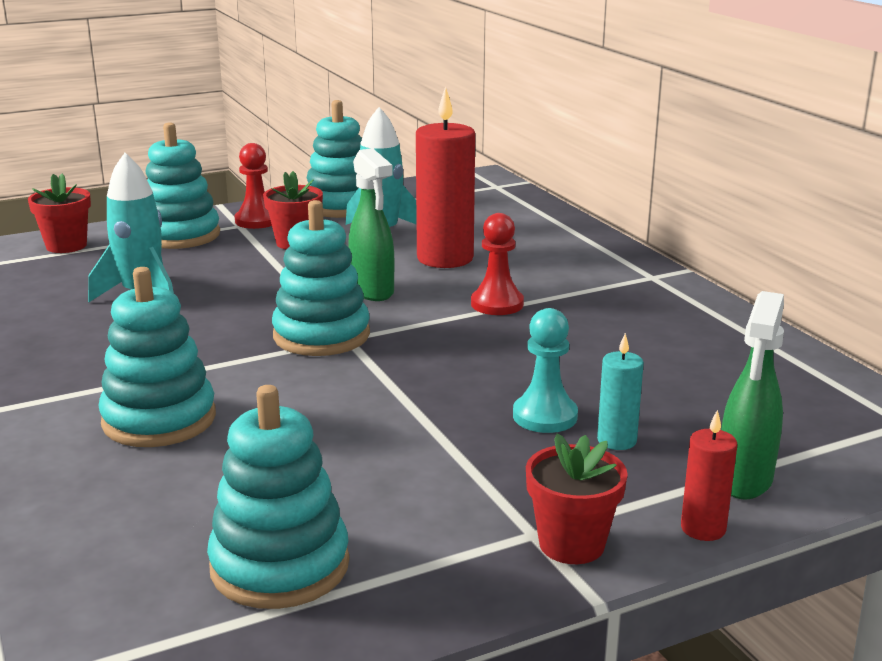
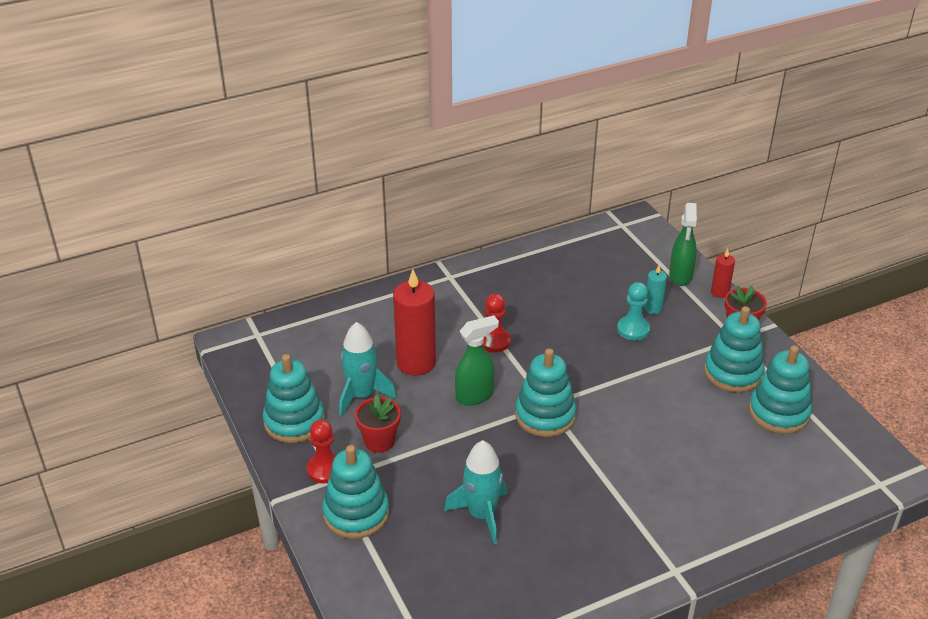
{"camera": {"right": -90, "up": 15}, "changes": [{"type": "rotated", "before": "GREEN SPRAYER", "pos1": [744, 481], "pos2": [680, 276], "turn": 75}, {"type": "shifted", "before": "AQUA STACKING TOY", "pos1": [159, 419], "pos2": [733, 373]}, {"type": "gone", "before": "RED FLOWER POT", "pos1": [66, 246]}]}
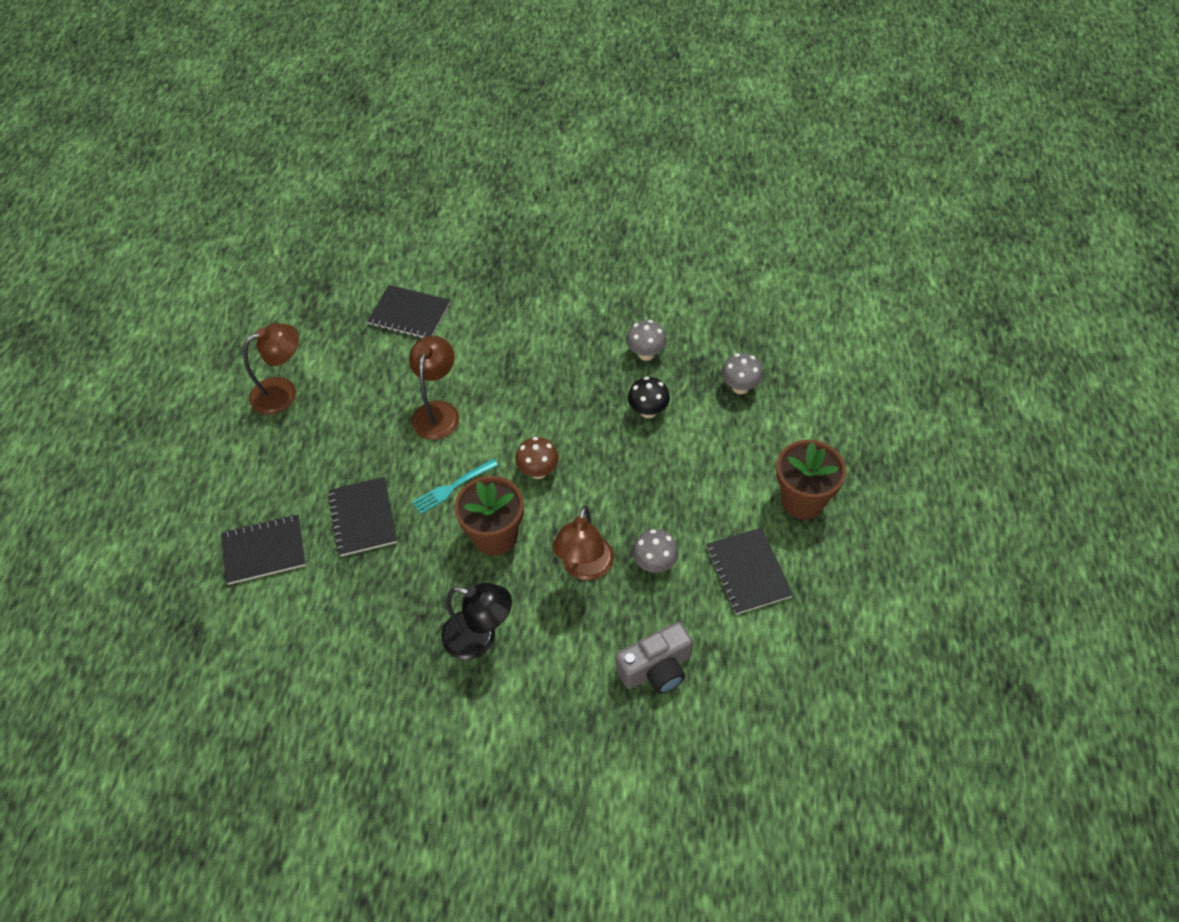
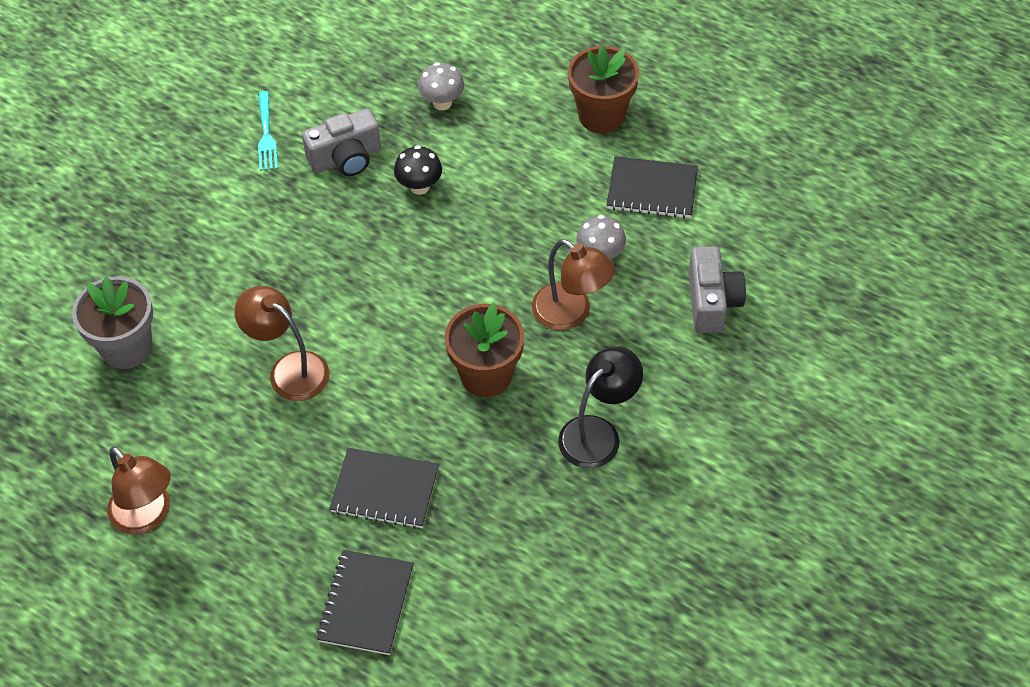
{"camera": {"right": -65, "up": 0}, "changes": [{"type": "swapped", "before": "BLACK EXERCISE BOOK", "after": "GREY FLOWER POT", "pos1": [409, 314], "pos2": [127, 348]}, {"type": "rotated", "before": "DARK BROWN READING LAMP", "pos1": [283, 392], "pos2": [147, 516], "turn": 135}, {"type": "shifted", "before": "AQUA FORK", "pos1": [452, 487], "pos2": [266, 134]}, {"type": "swapped", "before": "GREY MUSHROOM", "after": "GREY COMPACT CAMERA", "pos1": [646, 354], "pos2": [346, 158]}, {"type": "gone", "before": "DARK BROWN MUSHROOM", "pos1": [538, 471]}]}
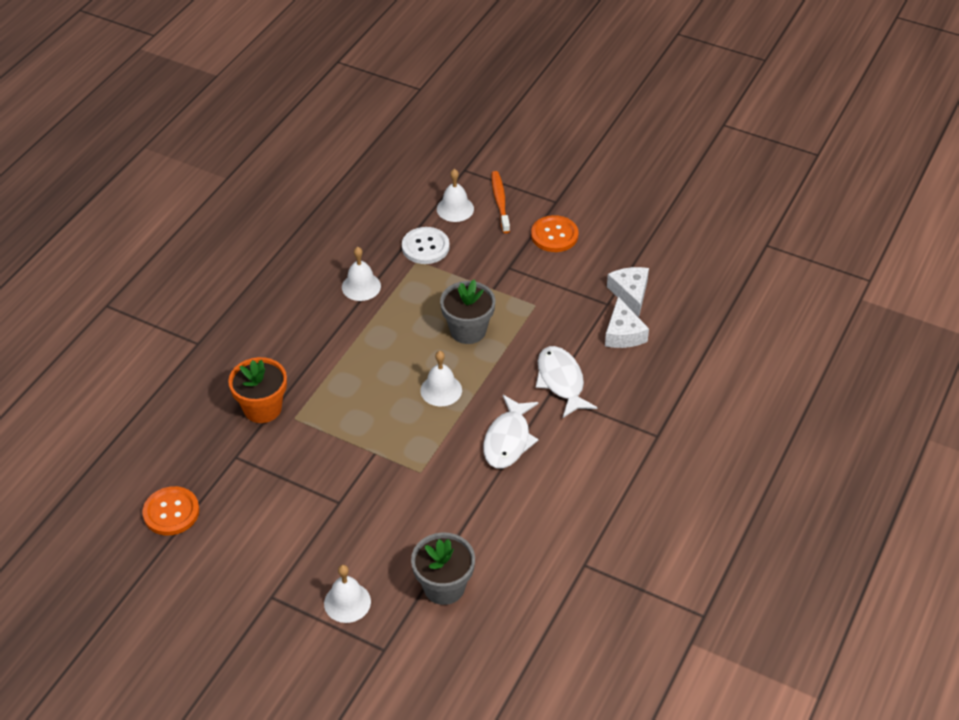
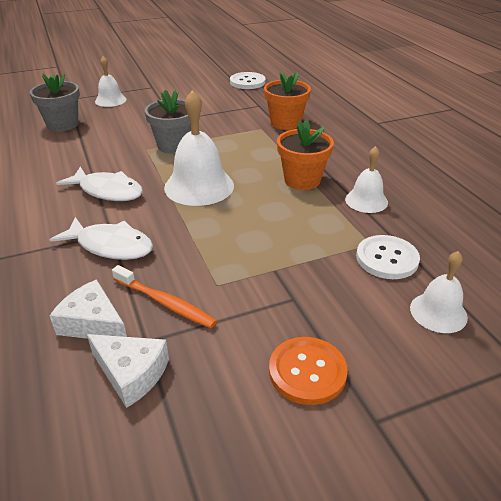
{"camera": {"right": 130, "up": -10}, "changes": [{"type": "rotated", "before": "SNOW-WHITE FISH FIGURE", "pos1": [508, 440], "pos2": [108, 191], "turn": 150}, {"type": "shifted", "before": "ORANGE-COLOURED TOOTH BRUSH", "pos1": [500, 202], "pos2": [165, 302]}, {"type": "shifted", "before": "GREY FLOWER POT", "pos1": [468, 330], "pos2": [174, 145]}, {"type": "scaled", "before": "SNOW-WHITE HAND BELL", "pos1": [441, 390], "pos2": [199, 186], "scale": 1.71}, {"type": "repainted", "before": "ORANGE-COLOURED SHIRT BUTTON", "after": "SNOW-WHITE SHIRT BUTTON", "pos1": [171, 512], "pos2": [247, 82]}, {"type": "new", "after": "ORANGE-COLOURED FLOWER POT", "pos2": [302, 180]}]}
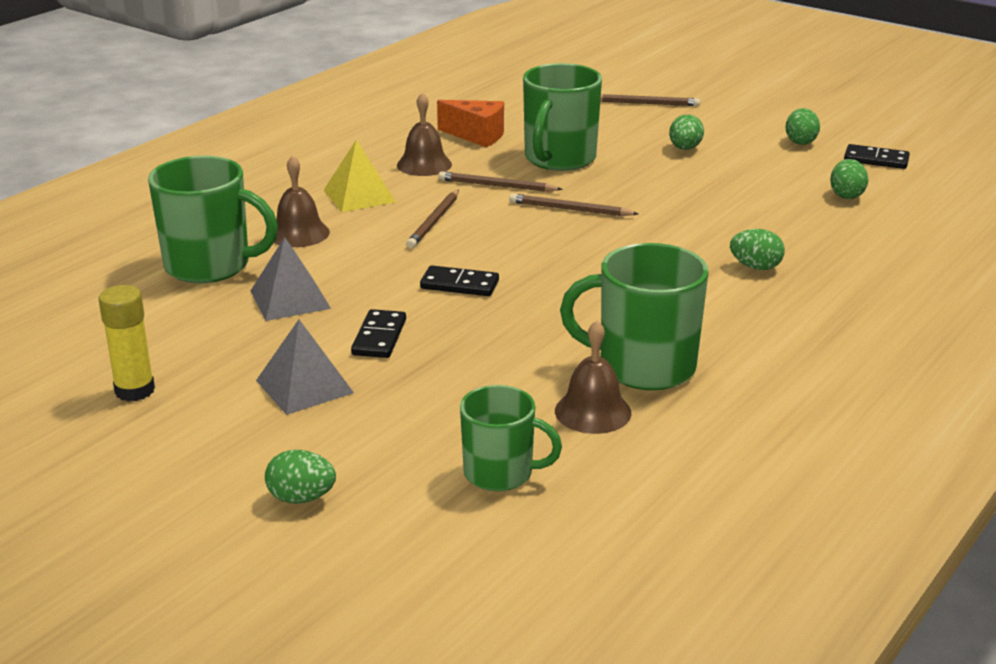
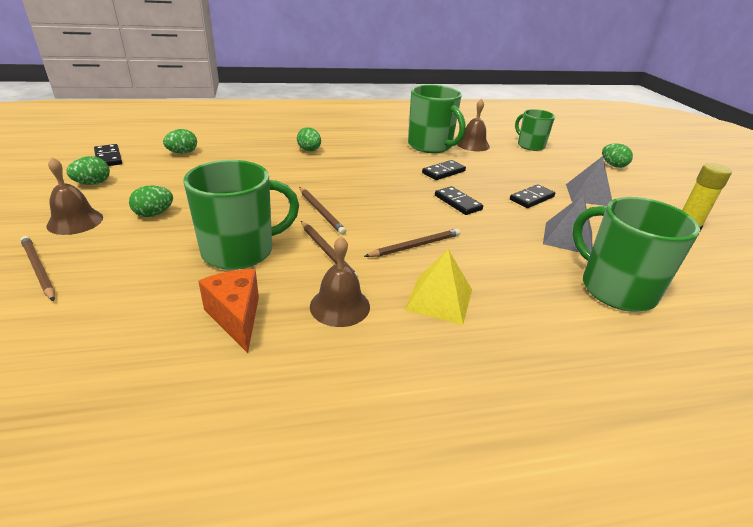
{"camera": {"right": -140, "up": 5}, "changes": [{"type": "shifted", "before": "DARK BROWN HAND BELL", "pos1": [298, 233], "pos2": [75, 221]}, {"type": "new", "after": "BLACK DOMINO", "pos2": [443, 172]}]}
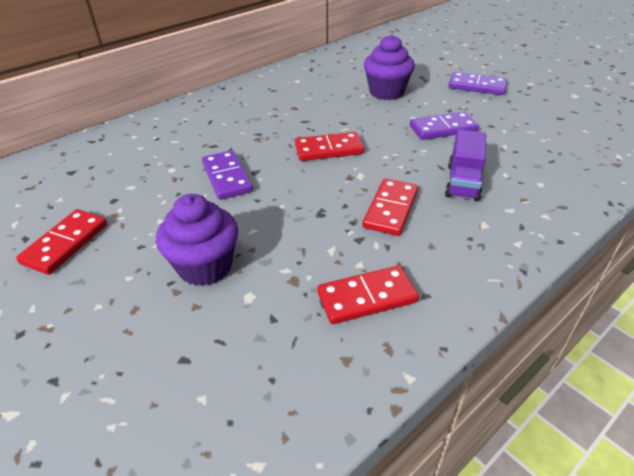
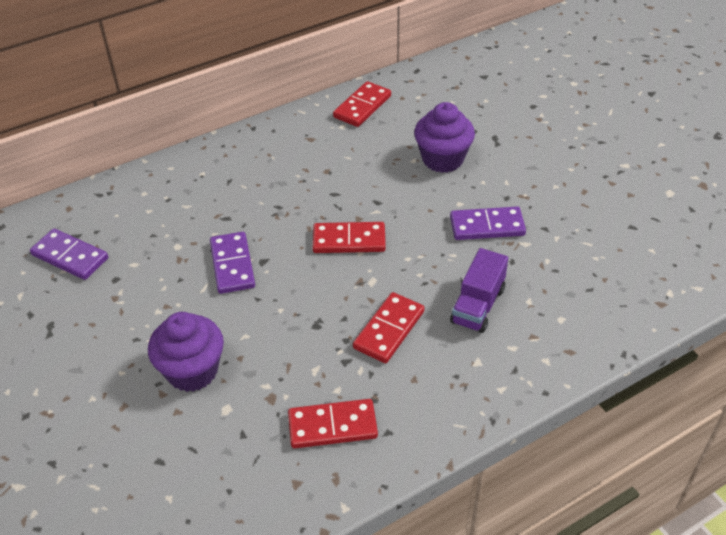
{"camera": {"right": 10, "up": 5}, "changes": [{"type": "shifted", "before": "ROYAL PURPLE DOMINO", "pos1": [477, 86], "pos2": [70, 256]}, {"type": "shifted", "before": "RED DOMINO", "pos1": [65, 244], "pos2": [362, 107]}]}
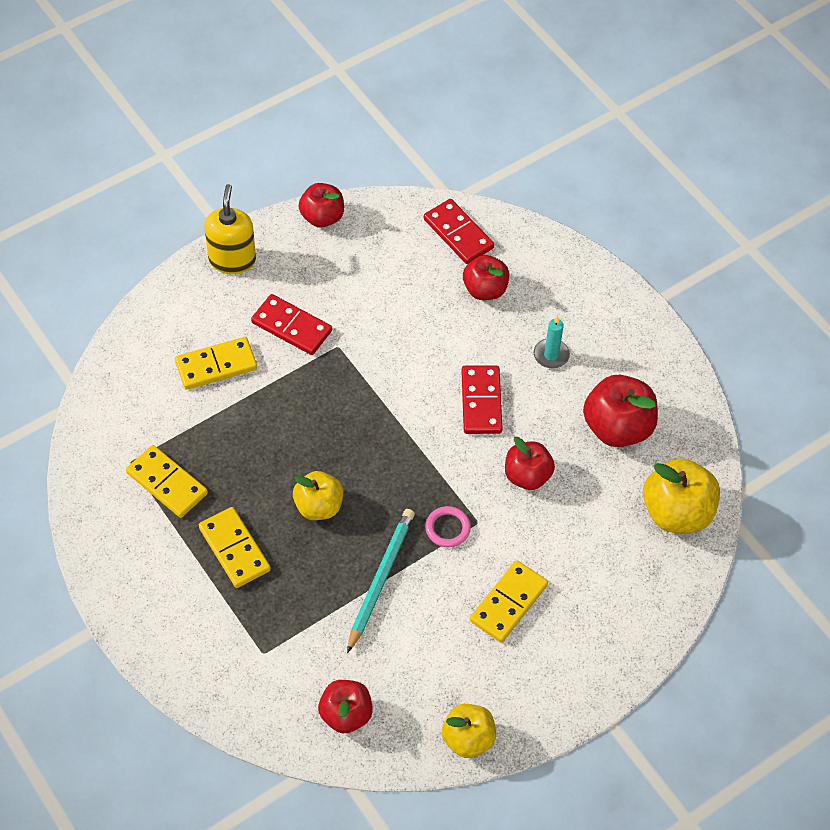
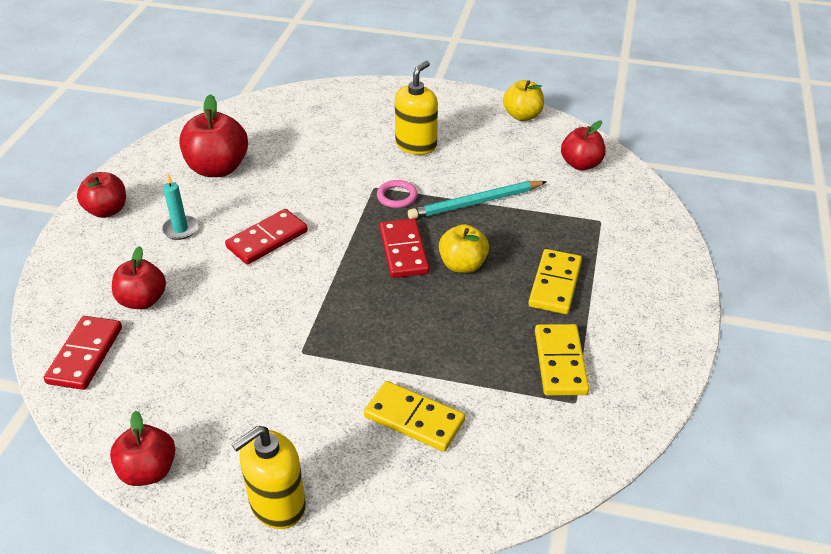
{"camera": {"right": -130, "up": -15}, "changes": [{"type": "shifted", "before": "RED APPLE FRUIT", "pos1": [527, 476], "pos2": [107, 210]}, {"type": "shifted", "before": "RED DOMINO", "pos1": [291, 327], "pos2": [404, 251]}, {"type": "swapped", "before": "BRIGHT YELLOW DOMINO", "after": "BRIGHT YELLOW SOAP PUMP", "pos1": [508, 603], "pos2": [416, 145]}, {"type": "gone", "before": "BRIGHT YELLOW APPLE FRUIT", "pos1": [676, 512]}]}
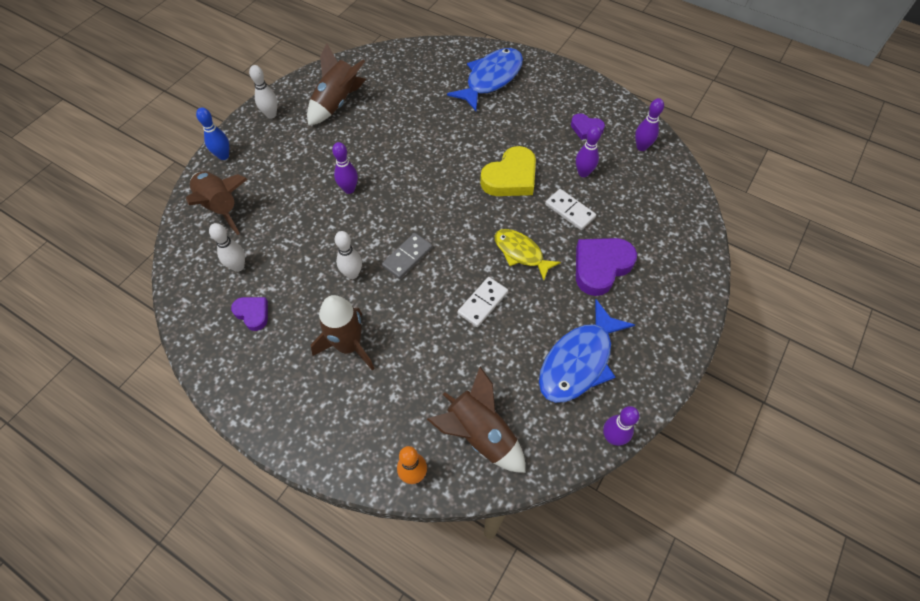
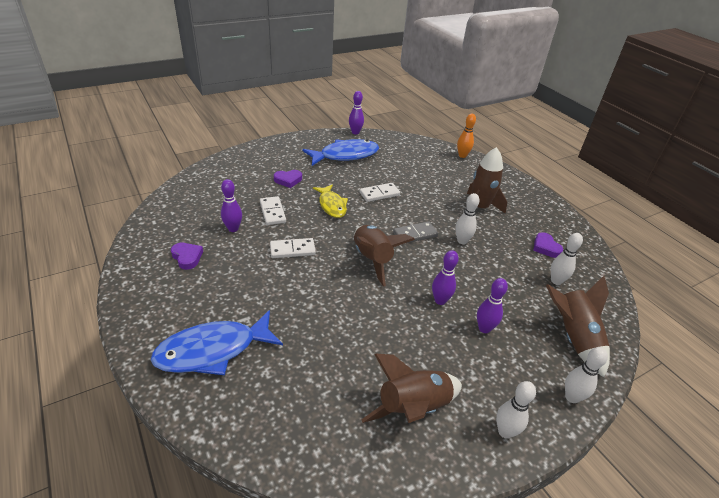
{"camera": {"right": -155, "up": -20}, "changes": [{"type": "swapped", "before": "BRIGHT YELLOW HEART", "after": "SNOW-WHITE DOMINO", "pos1": [510, 177], "pos2": [292, 250]}, {"type": "scaled", "before": "ROYAL PURPLE HEART", "pos1": [601, 267], "pos2": [288, 180], "scale": 0.56}, {"type": "shifted", "before": "DARK BROWN SPACESHIP", "pos1": [480, 434], "pos2": [372, 259]}, {"type": "shifted", "before": "ROYAL PURPLE BOWLING PIN", "pos1": [641, 147], "pos2": [484, 328]}, {"type": "repainted", "before": "ROYAL BLUE BOWLING PIN", "after": "SNOW-WHITE BOWLING PIN", "pos1": [223, 156], "pos2": [572, 397]}]}
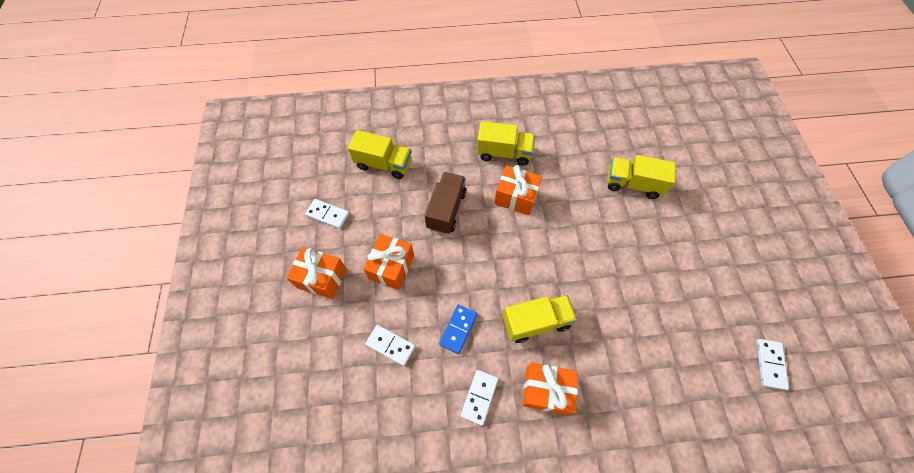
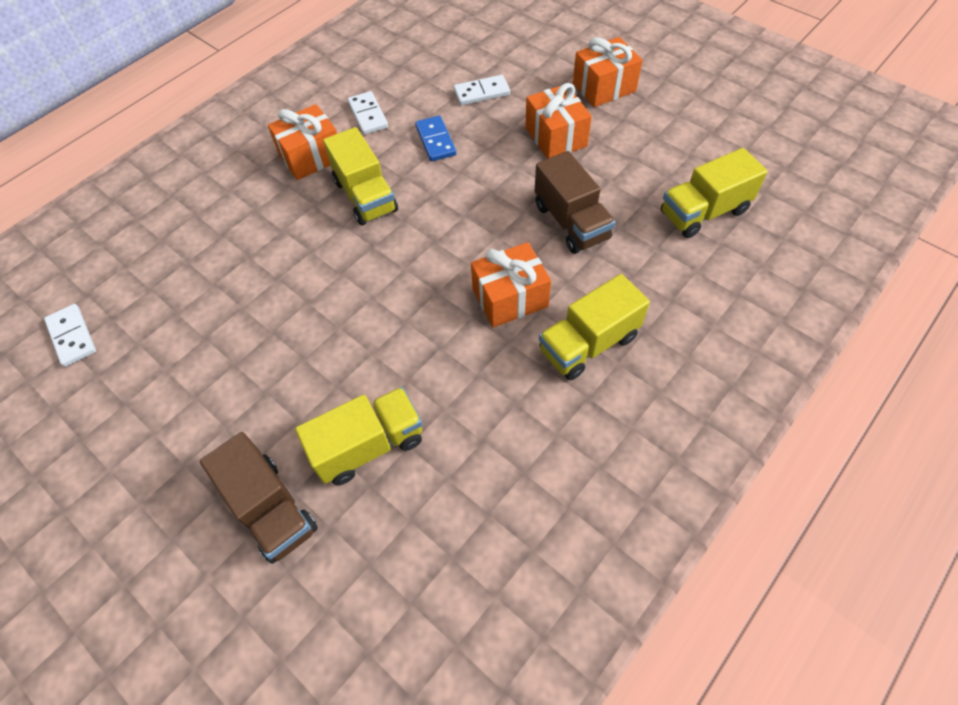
{"camera": {"right": 140, "up": -5}, "changes": [{"type": "new", "after": "DARK BROWN TRUCK", "pos2": [271, 509]}, {"type": "rotated", "before": "BRIGHT YELLOW TRUCK", "pos1": [536, 322], "pos2": [365, 196], "turn": -60}, {"type": "gone", "before": "SNOW-WHITE DOMINO", "pos1": [327, 214]}]}
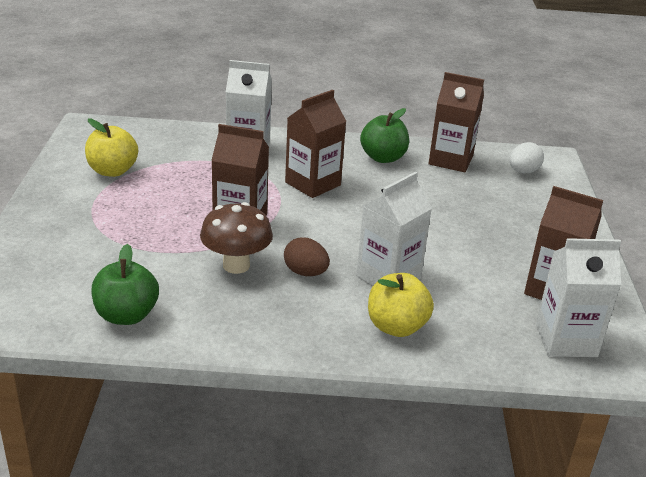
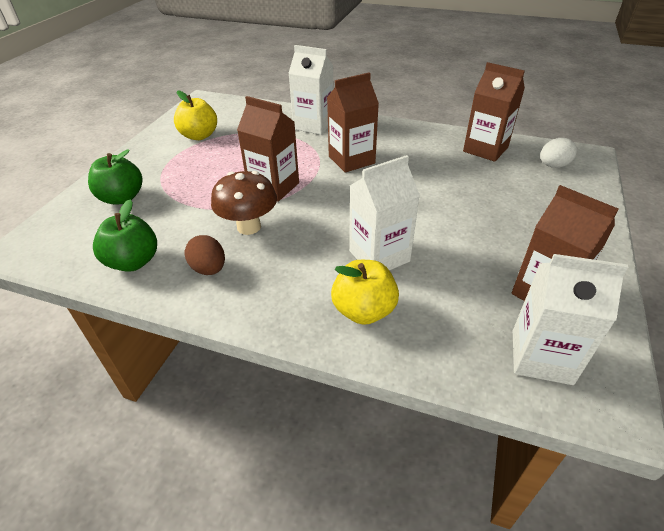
{"camera": {"right": 20, "up": 10}, "changes": [{"type": "shifted", "before": "GREEN APPLE FRUIT", "pos1": [383, 158], "pos2": [122, 198]}, {"type": "shifted", "before": "DARK BROWN EGG SHAPE", "pos1": [305, 273], "pos2": [209, 269]}]}
